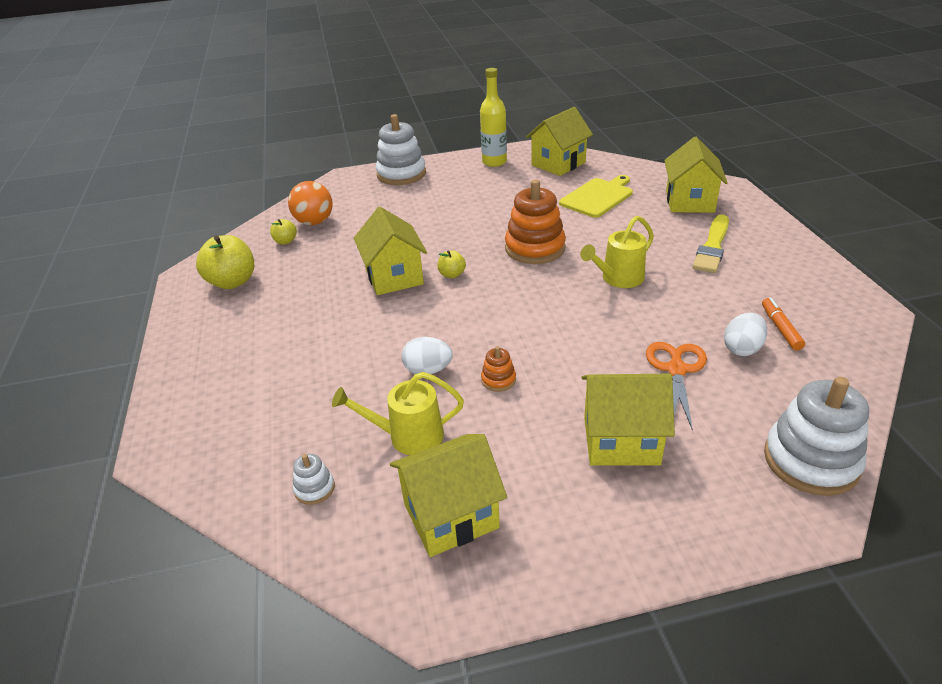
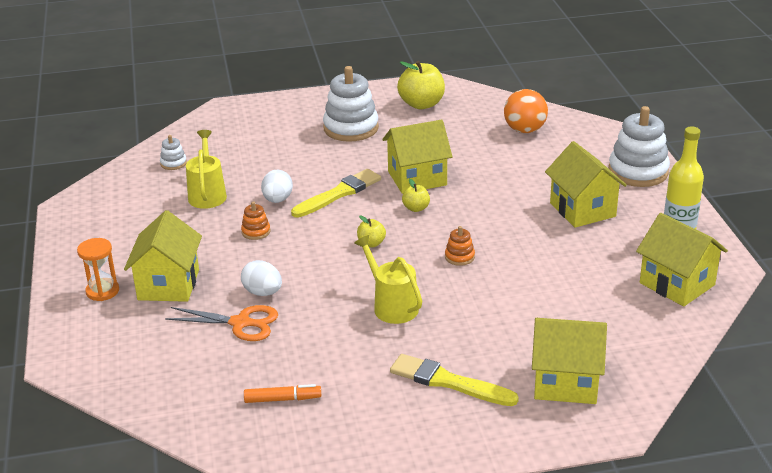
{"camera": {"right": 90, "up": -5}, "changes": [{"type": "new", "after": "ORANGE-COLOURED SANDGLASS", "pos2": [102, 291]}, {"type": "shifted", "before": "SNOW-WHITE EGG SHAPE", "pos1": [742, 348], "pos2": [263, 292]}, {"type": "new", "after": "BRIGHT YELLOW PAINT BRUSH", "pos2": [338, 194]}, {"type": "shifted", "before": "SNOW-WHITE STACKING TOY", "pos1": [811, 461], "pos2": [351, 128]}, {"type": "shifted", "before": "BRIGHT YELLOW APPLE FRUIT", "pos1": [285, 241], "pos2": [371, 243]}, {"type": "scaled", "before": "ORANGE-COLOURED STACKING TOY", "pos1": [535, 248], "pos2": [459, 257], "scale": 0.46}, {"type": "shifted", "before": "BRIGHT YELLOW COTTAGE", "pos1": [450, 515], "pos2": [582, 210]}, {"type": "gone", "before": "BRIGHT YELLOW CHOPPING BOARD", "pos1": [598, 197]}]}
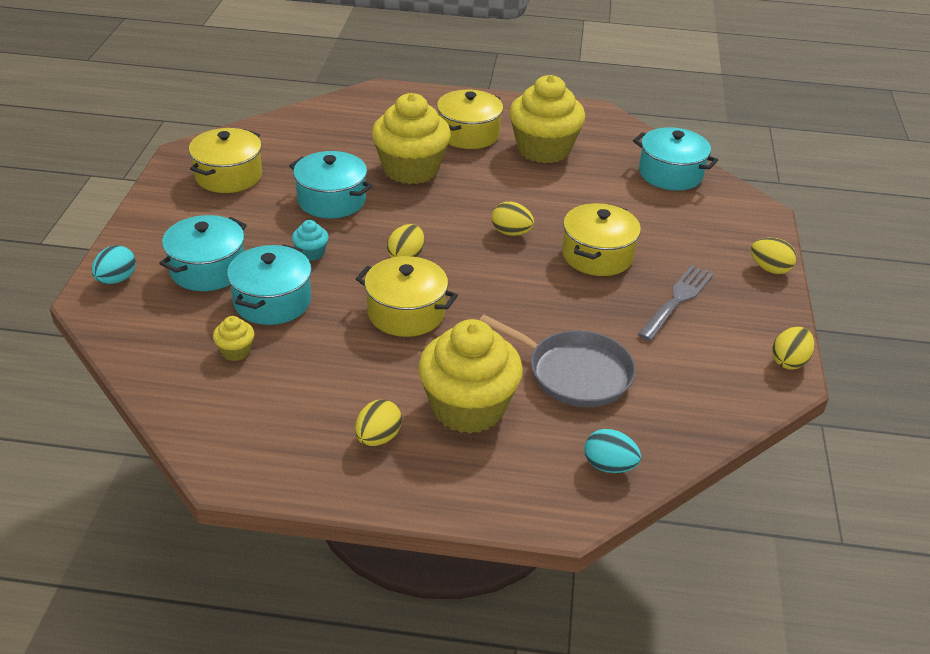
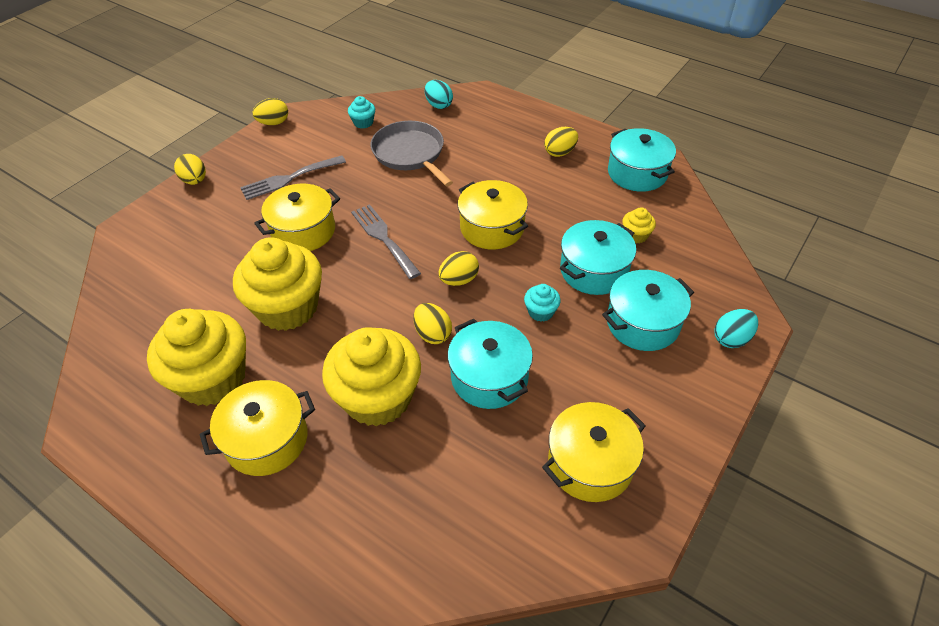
{"camera": {"right": -150, "up": 10}, "changes": [{"type": "shifted", "before": "BRIGHT YELLOW CUPCAKE", "pos1": [468, 408], "pos2": [288, 308]}, {"type": "new", "after": "AQUA CUPCAKE", "pos2": [363, 123]}, {"type": "new", "after": "GREY FORK", "pos2": [383, 238]}, {"type": "shifted", "before": "BRIGHT YELLOW EGG SHAPE", "pos1": [511, 232], "pos2": [433, 334]}, {"type": "shifted", "before": "AQUA STOCKPOT", "pos1": [670, 174], "pos2": [637, 173]}]}
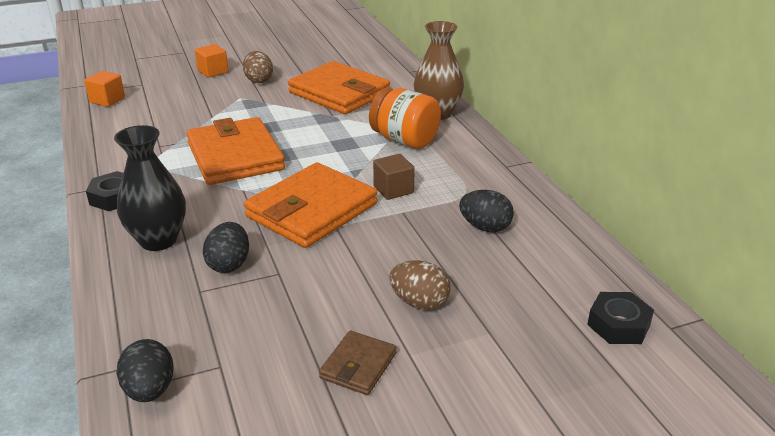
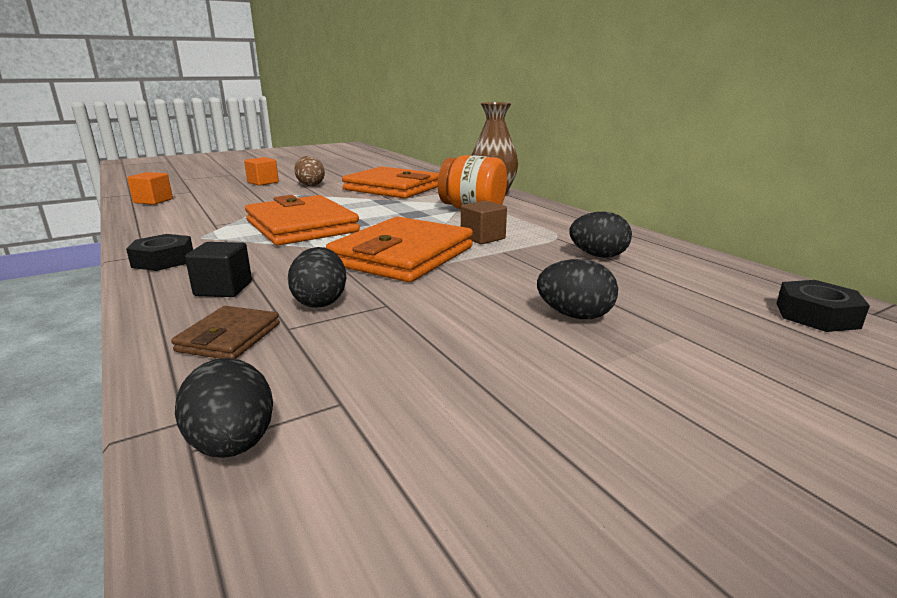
{"camera": {"right": -10, "up": -10}, "changes": [{"type": "shifted", "before": "DARK BROWN BILLFOLD", "pos1": [358, 366], "pos2": [229, 337]}, {"type": "swapped", "before": "BLACK TALL VASE", "after": "BLACK CUBE", "pos1": [158, 240], "pos2": [223, 289]}, {"type": "repainted", "before": "DARK BROWN EGG SHAPE", "after": "BLACK EGG SHAPE", "pos1": [419, 302], "pos2": [574, 316]}]}
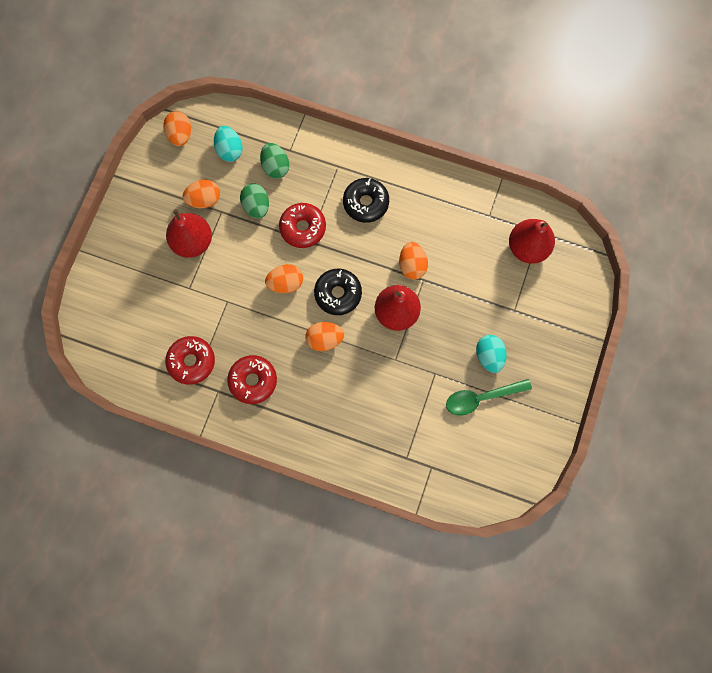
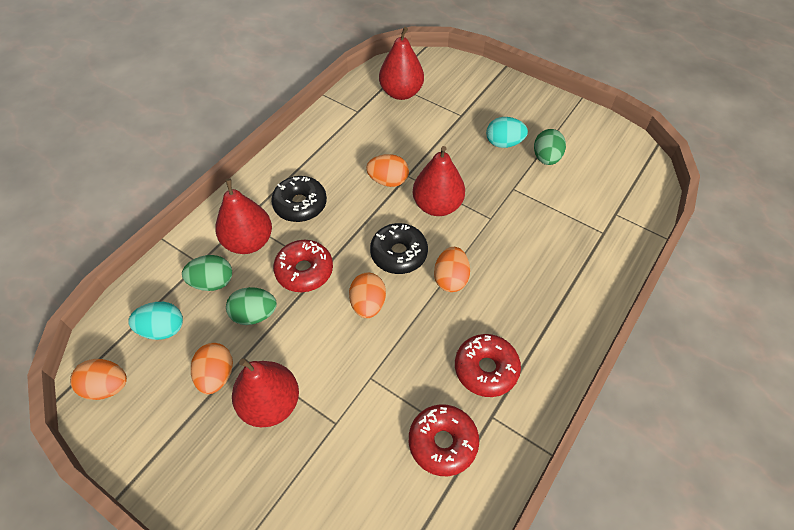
{"camera": {"right": -75, "up": -20}, "changes": [{"type": "new", "after": "RED PEAR FRUIT", "pos2": [249, 242]}, {"type": "swapped", "before": "GREEN TABLESPOON", "after": "GREEN EGG SHAPE", "pos1": [481, 398], "pos2": [546, 158]}]}
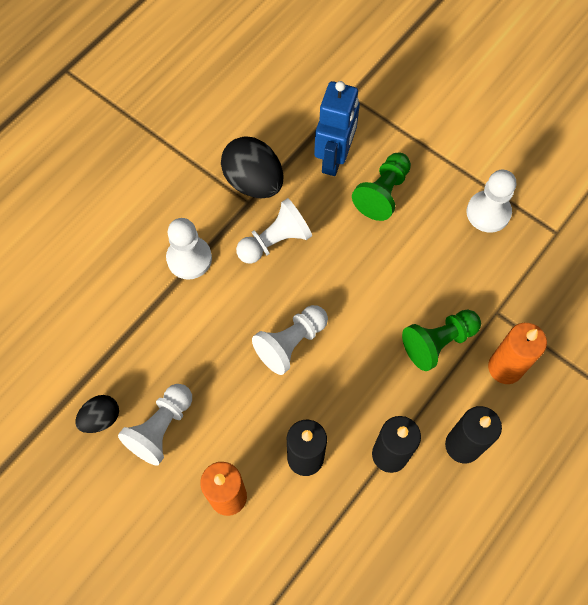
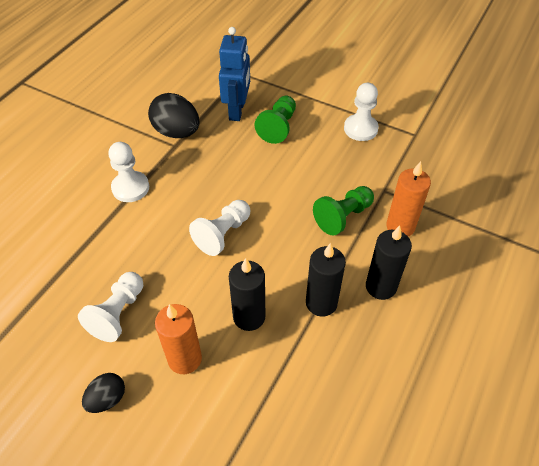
{"camera": {"right": -10, "up": -15}, "changes": [{"type": "shifted", "before": "BLACK EGG SHAPE", "pos1": [101, 418], "pos2": [107, 399]}, {"type": "gone", "before": "SNOW-WHITE GAME PAWN", "pos1": [275, 241]}]}
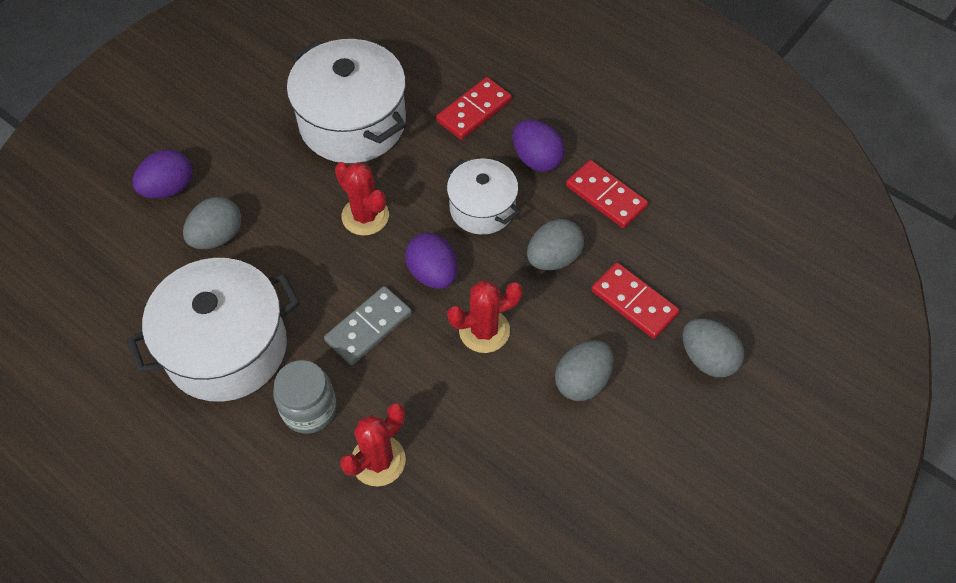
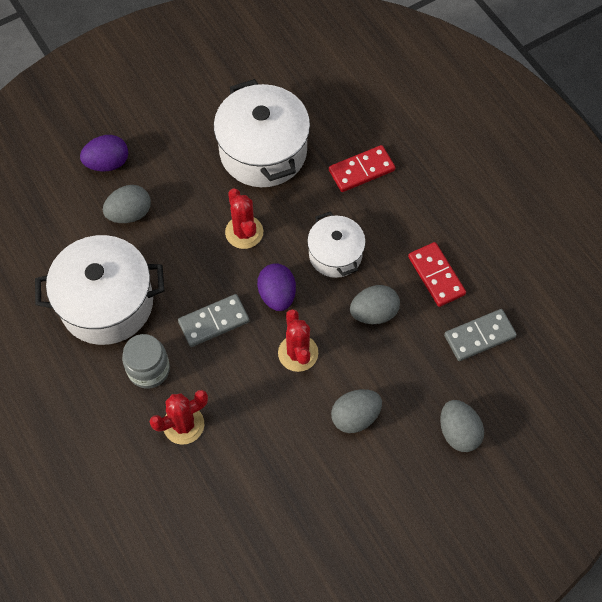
{"camera": {"right": 20, "up": 5}, "changes": [{"type": "rotated", "before": "RED CACTUS", "pos1": [484, 330], "pos2": [298, 353], "turn": 75}, {"type": "new", "after": "GREY DOMINO", "pos2": [479, 336]}, {"type": "gone", "before": "ROYAL PURPLE EGG SHAPE", "pos1": [536, 159]}, {"type": "gone", "before": "RED DOMINO", "pos1": [634, 302]}]}
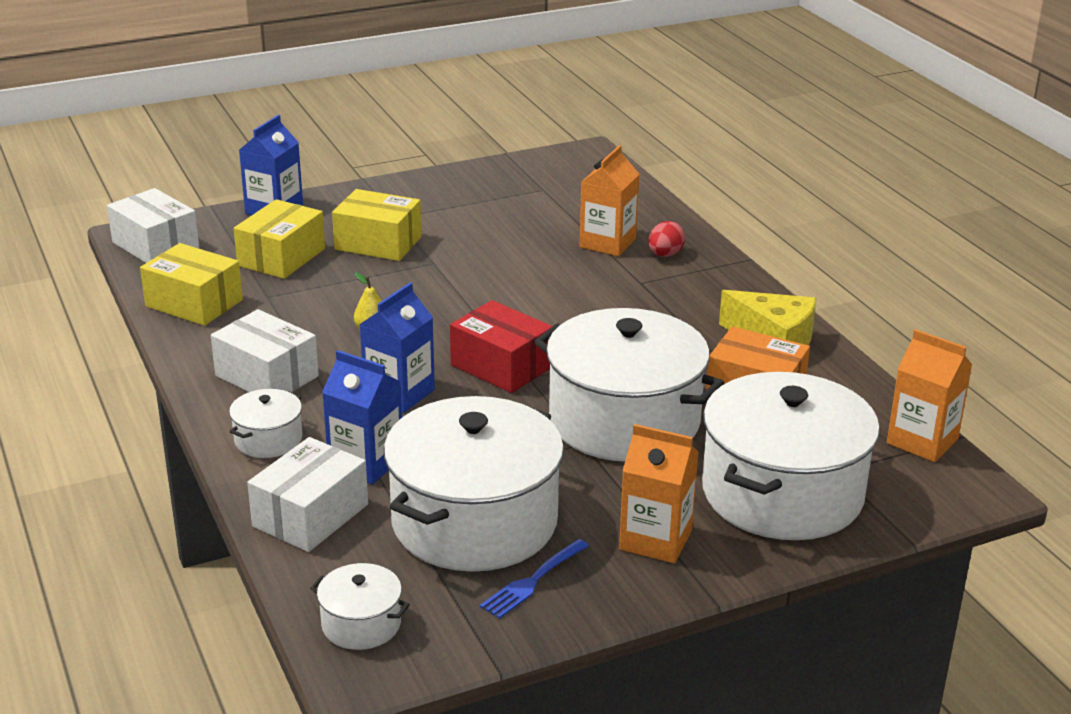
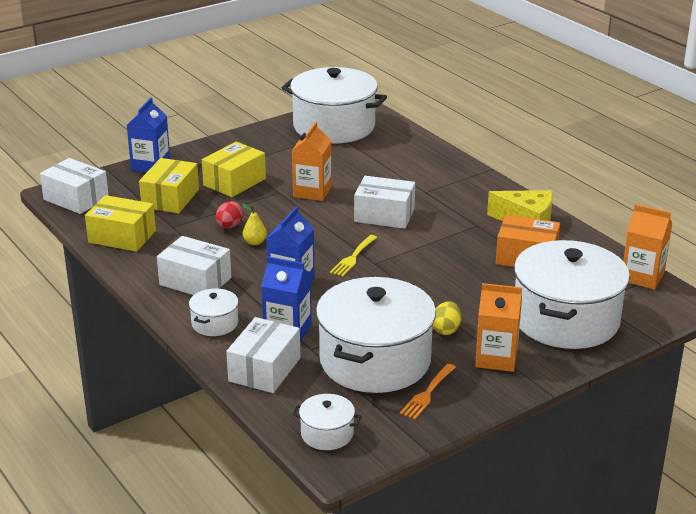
{"camera": {"right": -10, "up": 0}, "changes": [{"type": "rotated", "before": "BRIGHT YELLOW PACKAGE", "pos1": [378, 243], "pos2": [234, 182], "turn": -60}, {"type": "shifted", "before": "RED EGG SHAPE", "pos1": [665, 255], "pos2": [229, 226]}, {"type": "shifted", "before": "SNOW-WHITE STOCKPOT", "pos1": [624, 421], "pos2": [334, 126]}, {"type": "shifted", "before": "ORANGE-COLOURED JUICE CARTON", "pos1": [607, 243], "pos2": [312, 191]}, {"type": "swapped", "before": "RED PACKAGE", "after": "BRIGHT YELLOW FORK", "pos1": [501, 366], "pos2": [353, 257]}, {"type": "new", "after": "SNOW-WHITE PACKAGE", "pos2": [384, 215]}, {"type": "repainted", "before": "ROYAL BLUE FORK", "after": "ORANGE-COLOURED FORK", "pos1": [532, 581], "pos2": [427, 394]}, {"type": "new", "after": "BRIGHT YELLOW EGG SHAPE", "pos2": [446, 330]}]}
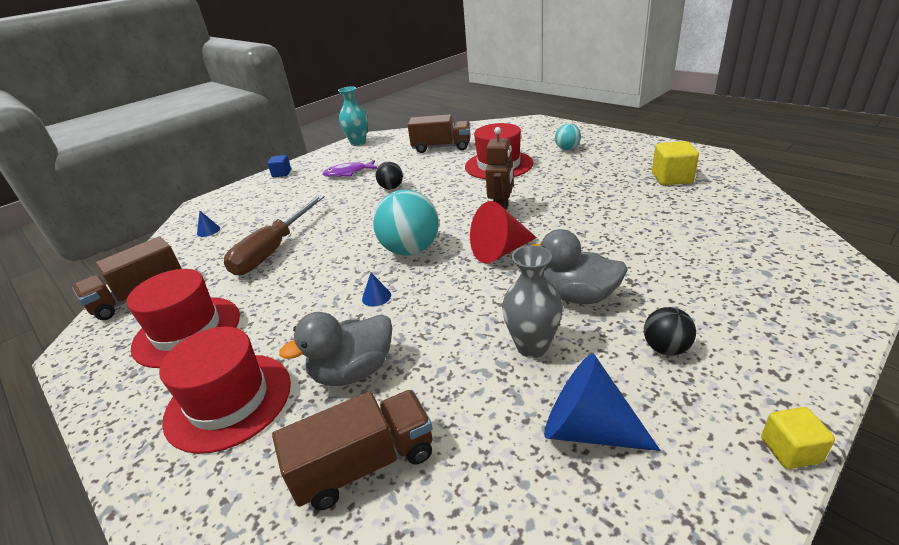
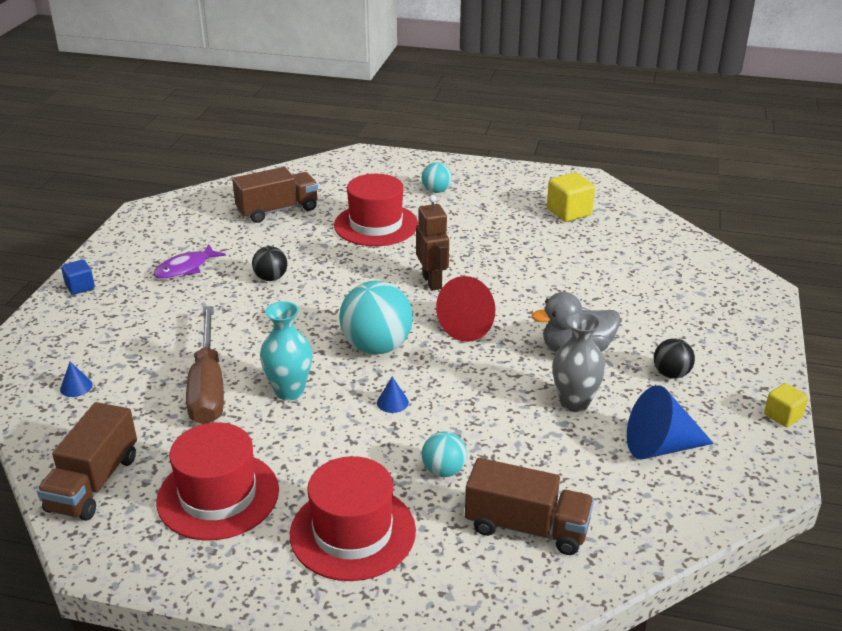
{"camera": {"right": -35, "up": 0}, "changes": [{"type": "shifted", "before": "AQUA TALL VASE", "pos1": [358, 143], "pos2": [289, 391]}, {"type": "swapped", "before": "GREY RUBBER DUCK", "after": "AQUA BALL", "pos1": [353, 371], "pos2": [443, 470]}, {"type": "rotated", "before": "DARK BROWN TRUCK", "pos1": [365, 464], "pos2": [527, 527], "turn": 75}]}
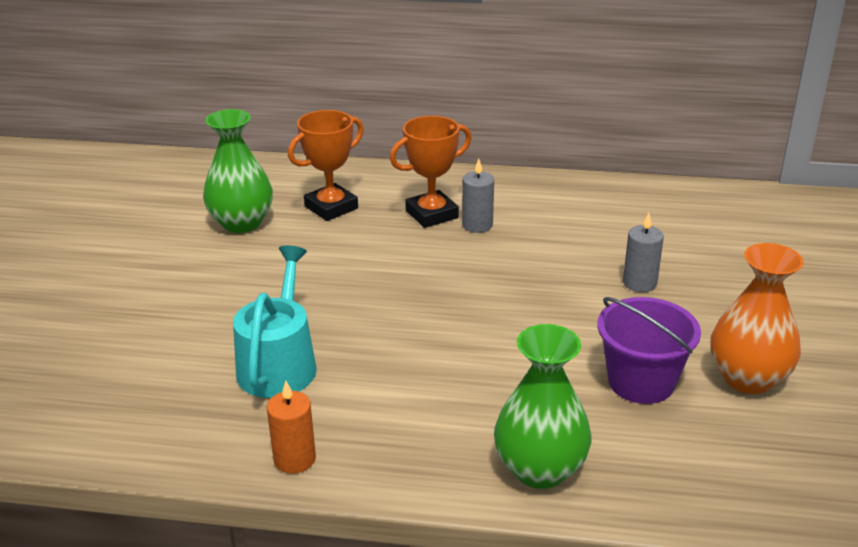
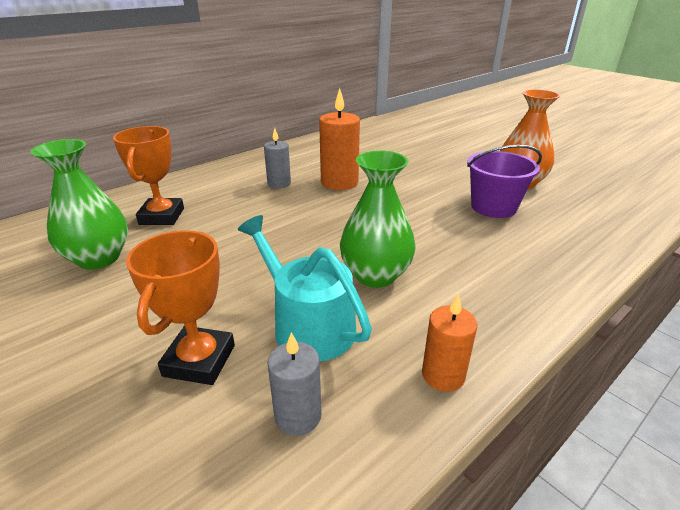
{"camera": {"right": -50, "up": 0}, "changes": [{"type": "shifted", "before": "ORANGE-COLOURED TROPHY", "pos1": [431, 214], "pos2": [199, 360]}, {"type": "shifted", "before": "GREY CANDLE", "pos1": [639, 283], "pos2": [298, 416]}, {"type": "new", "after": "ORANGE-COLOURED CANDLE", "pos2": [339, 182]}, {"type": "shifted", "before": "GREEN TALL VASE", "pos1": [540, 469], "pos2": [375, 275]}]}
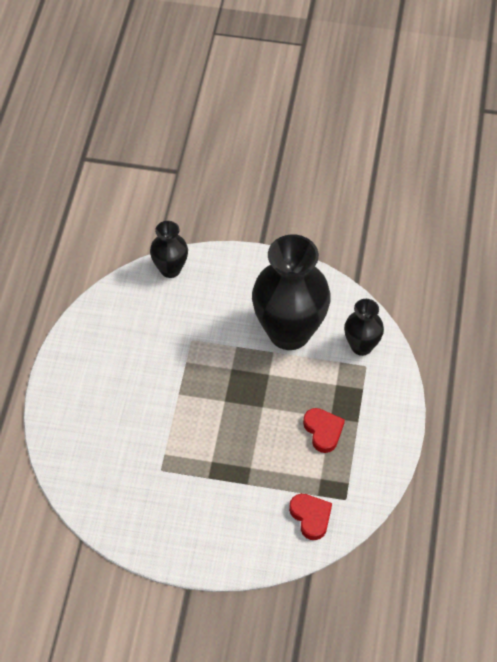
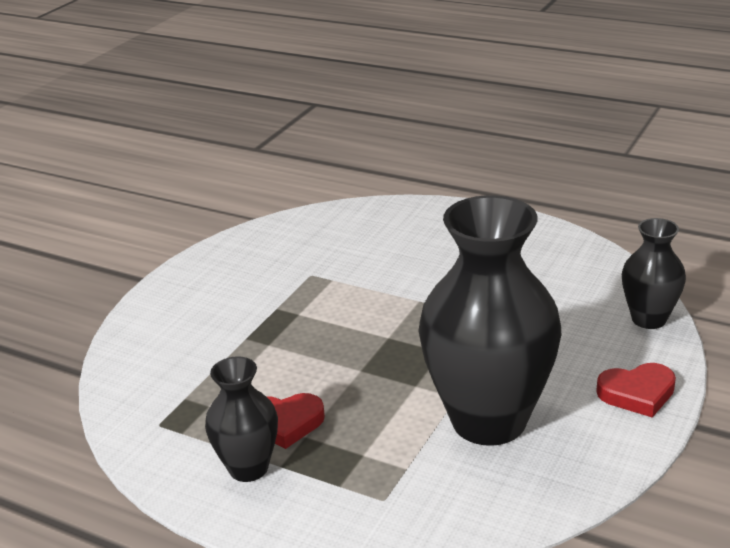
{"camera": {"right": 110, "up": -25}, "changes": [{"type": "shifted", "before": "BLACK TALL VASE", "pos1": [361, 346], "pos2": [248, 468]}, {"type": "shifted", "before": "RED HEART", "pos1": [311, 517], "pos2": [637, 393]}]}
